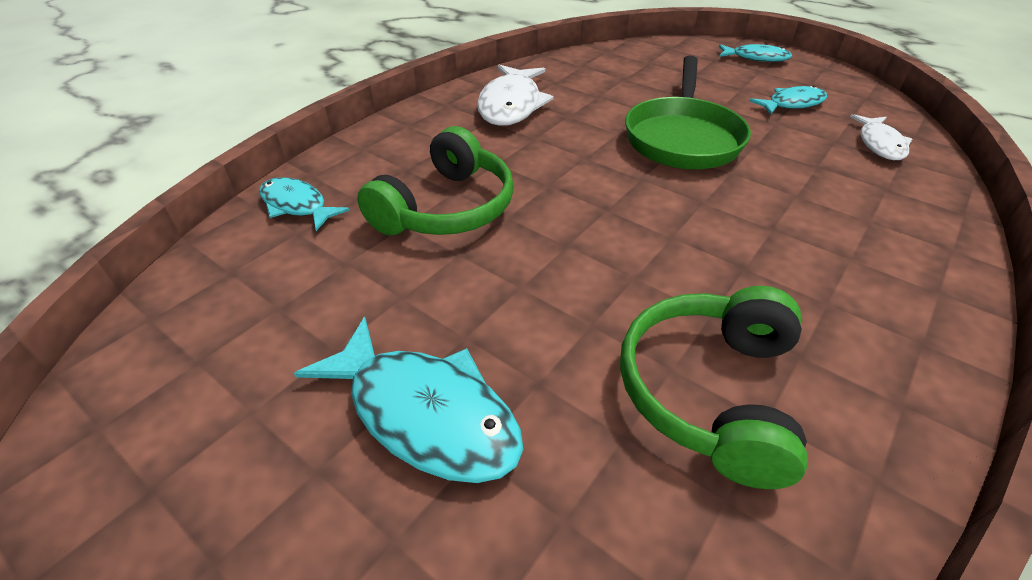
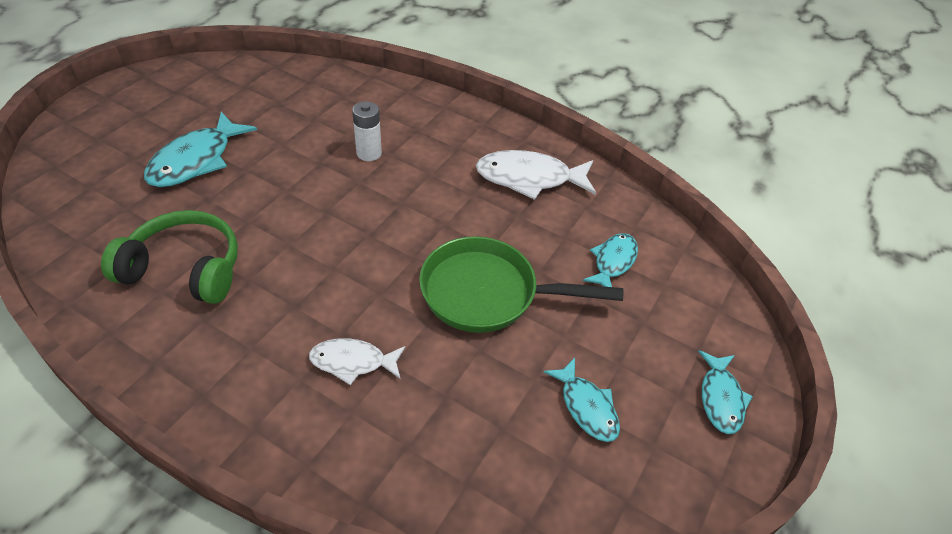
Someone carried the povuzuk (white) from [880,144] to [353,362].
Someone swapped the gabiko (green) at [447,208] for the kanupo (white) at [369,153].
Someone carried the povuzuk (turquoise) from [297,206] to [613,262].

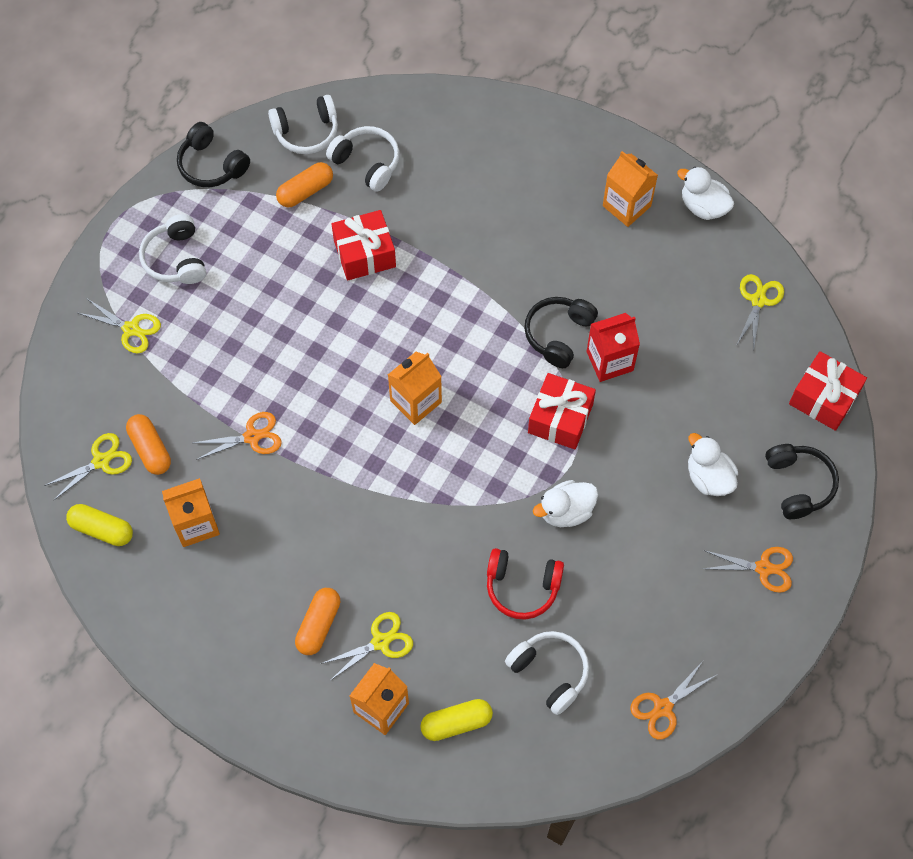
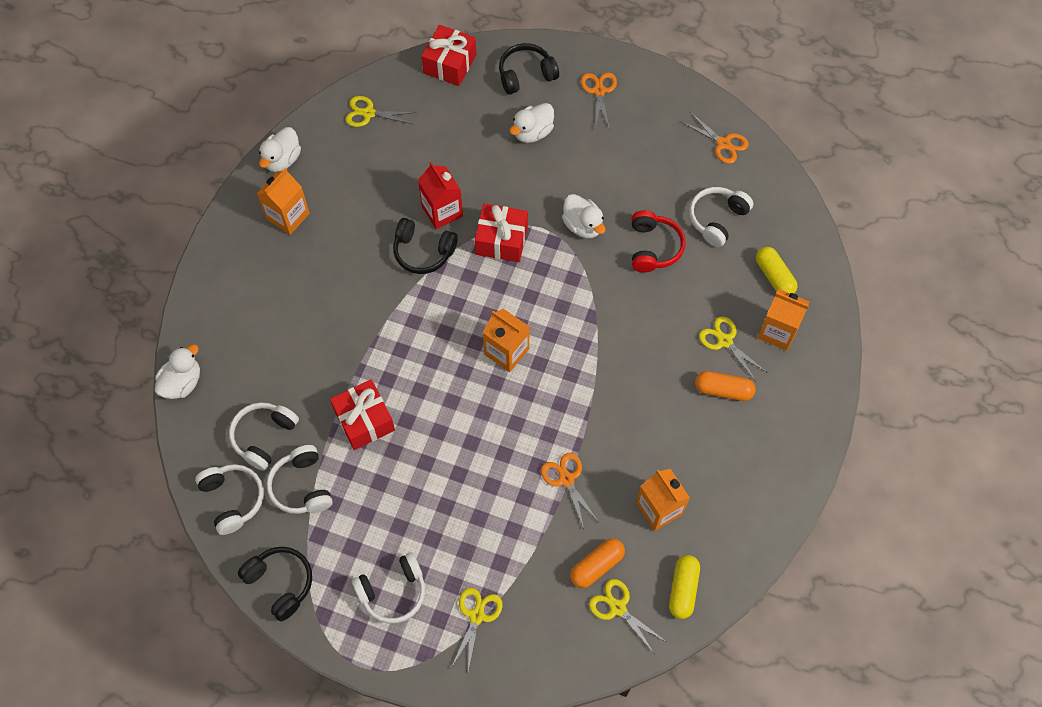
Someone rotated the gabiko (black) at [211,165] by 75 degrees counterclockwise.
Someone swapped the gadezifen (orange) at [305,191] for the gabiko (white) at [302,486].
Someone put down the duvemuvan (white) at [182,383].

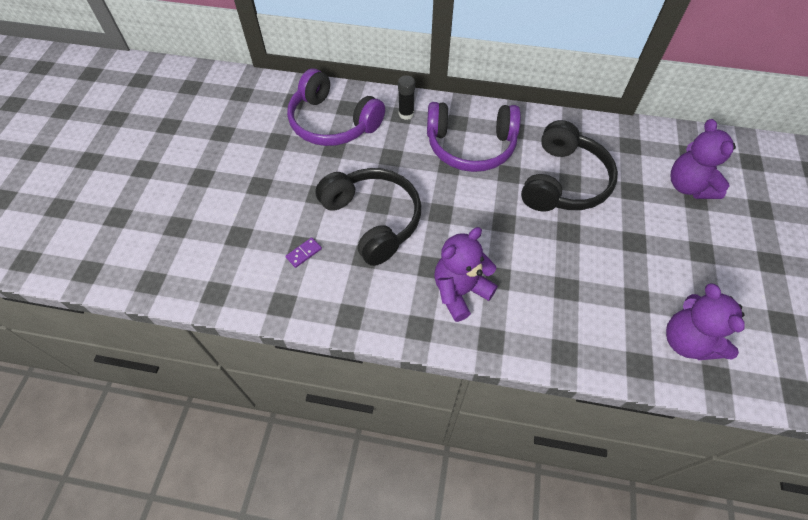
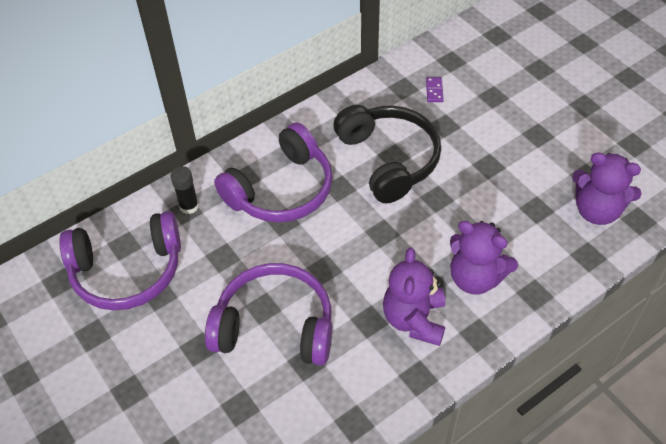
Someone carried the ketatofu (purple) from [688,186] to [475,277].
Someone repainted the gabiko (black) at [373,220], which became the gabiko (purple) at [275,326].
Someone carried the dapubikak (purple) from [304,253] to [434,91].

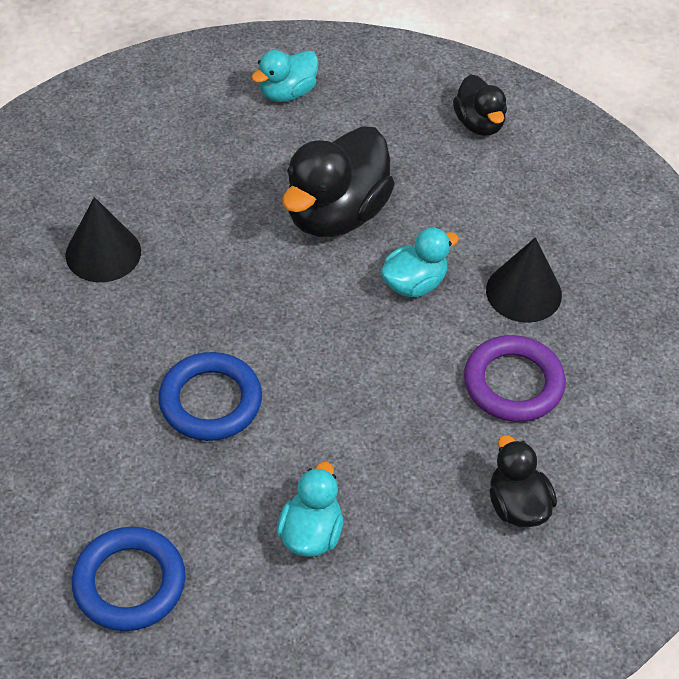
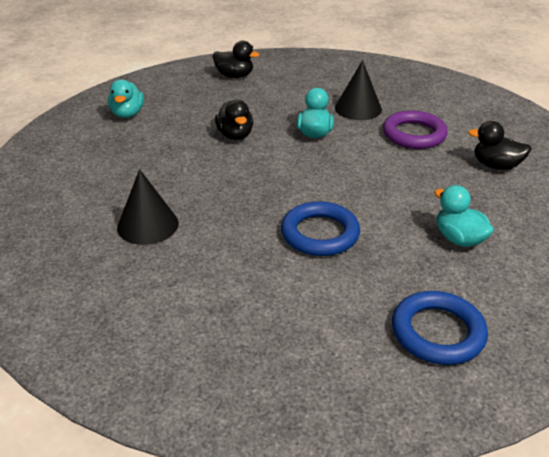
Someone scaled the duvemuvan (black) at [336,214] by 0.55.

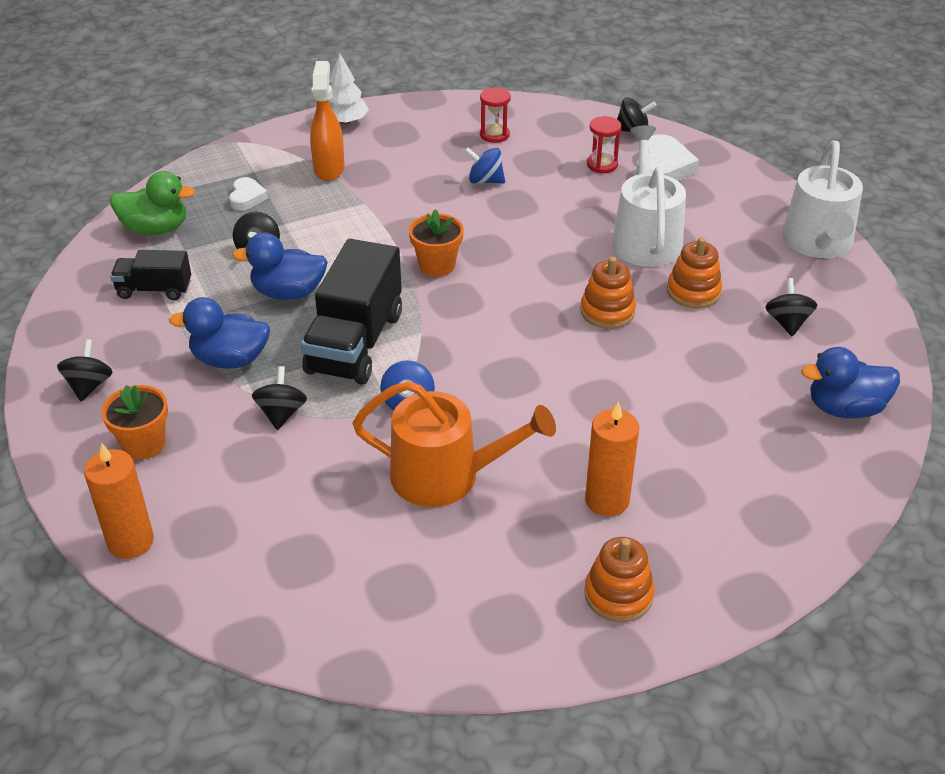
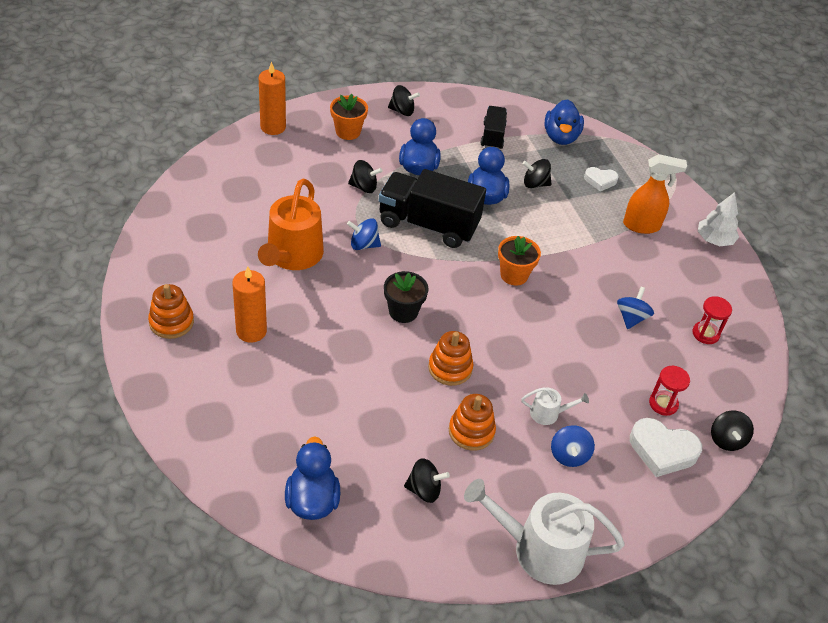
Someone scaled the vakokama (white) at [645,238] by 0.46.
Someone repainted the duvemuvan (green) at [156,229], which became the duvemuvan (blue) at [561,137].
Someone put down the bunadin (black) at [403,312].
Someone put down the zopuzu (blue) at [569,455].

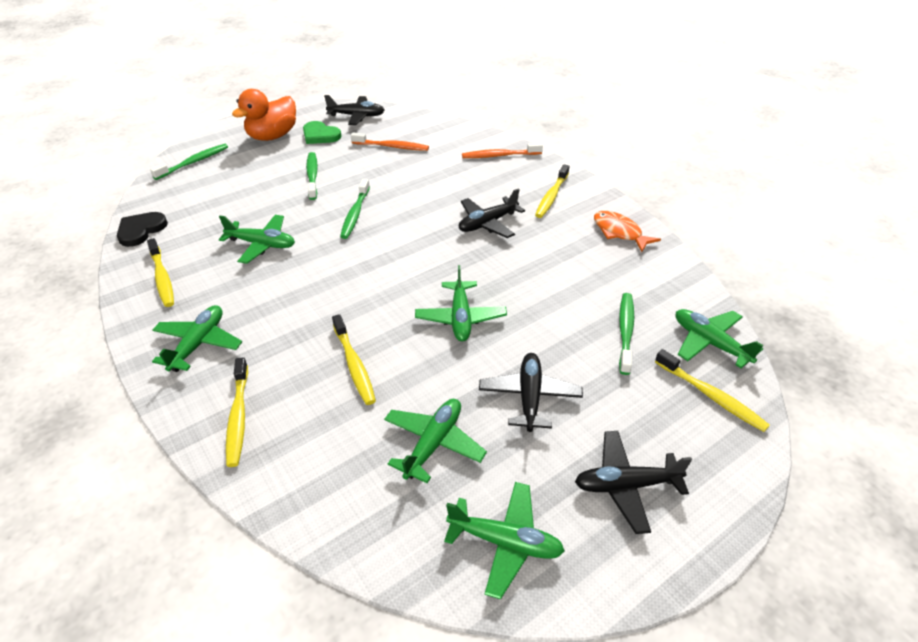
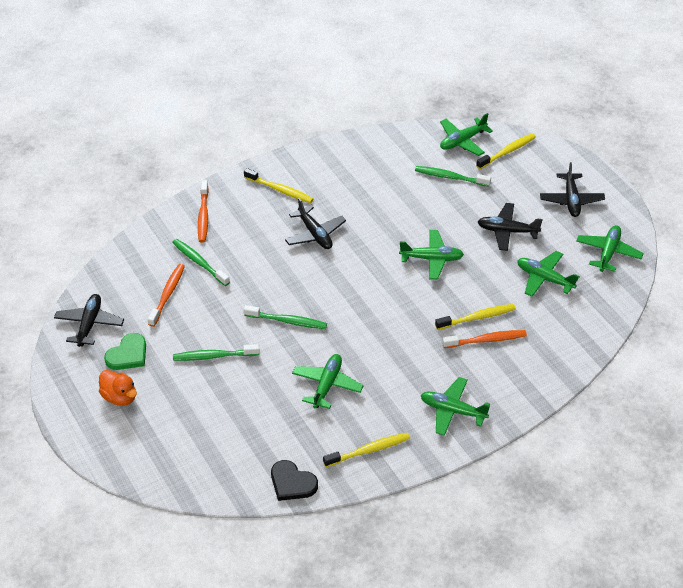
Someone scaled the duvemuvan (orange) at [272,136] by 0.65.
Someone carried the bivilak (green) from [194,162] to [199,262].
Someone took away the povuzuk (orange) at [619,232].
Someone took away the bivilak (yellow) at [238,417].
Someone put down the bivilak (orange) at [486,340].

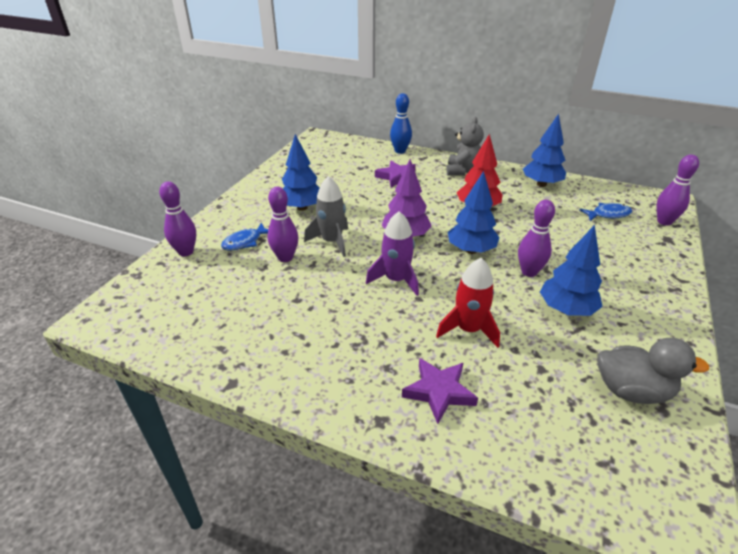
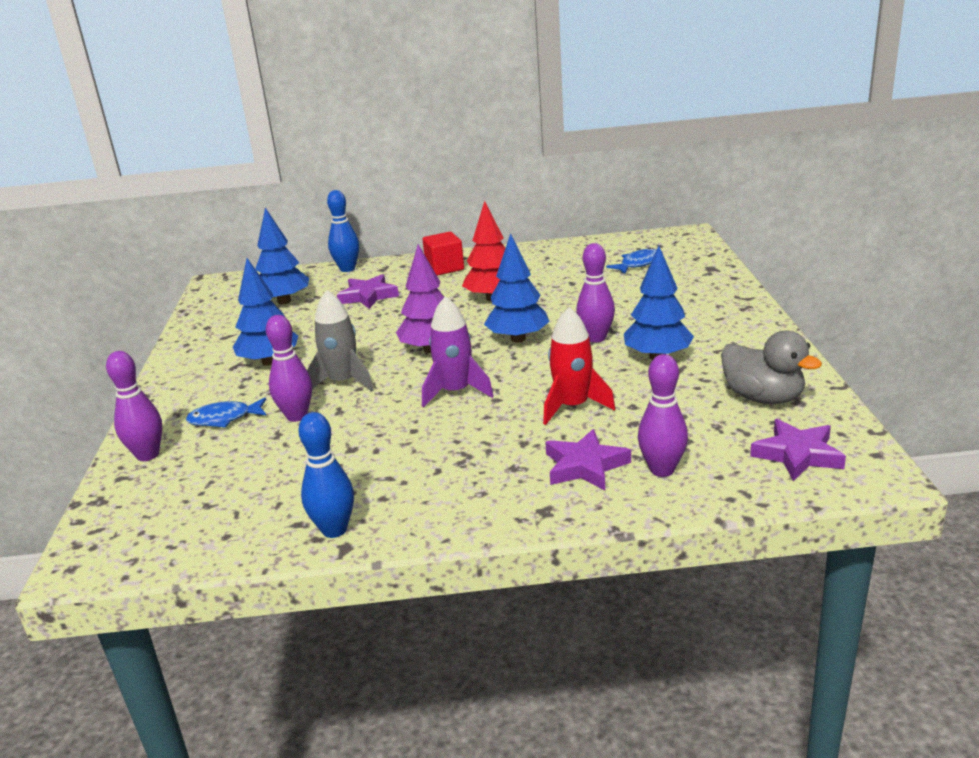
Someone carried the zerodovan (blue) from [541,184] to [284,301].
Someone swapped the ketatofu (grey) at [462,171] for the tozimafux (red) at [445,268].
Someone carried the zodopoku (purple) from [664,221] to [662,470].
Someone rotated the povuzuk (blue) at [245,242] by 60 degrees clockwise.
Someone rotated the duvemuvan (grey) at [632,391] by 60 degrees clockwise.
Someone put down the zodopoku (blue) at [334,530].
Someone put down the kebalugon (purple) at [797,454].

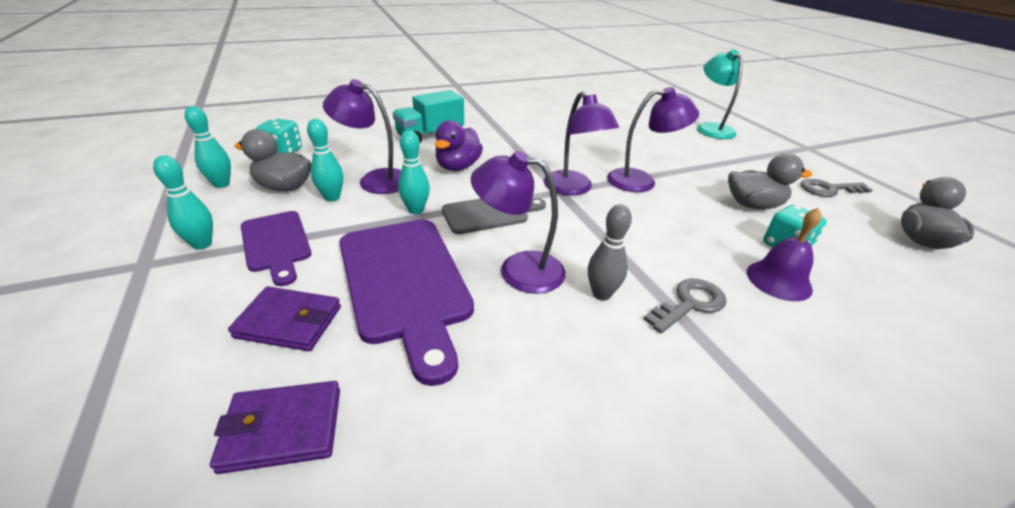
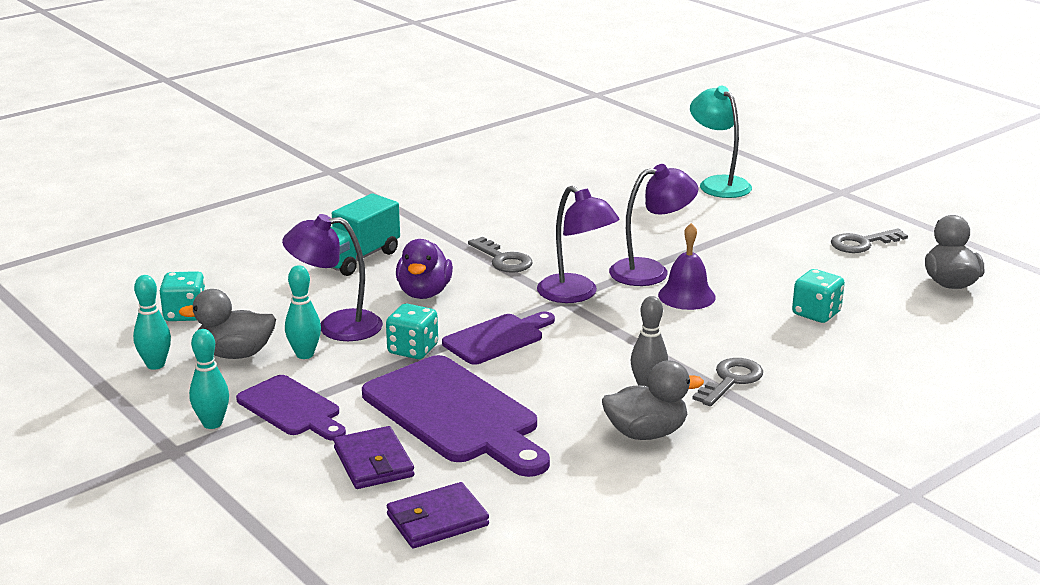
Someone swapped the zodopoku (turquoise) at [416,210] for the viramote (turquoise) at [413,350].
Someone took away the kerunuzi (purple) at [518,269].
Someone carried the duvemuvan (grey) from [753,205] to [646,433].
Someone repainted the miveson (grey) at [489,214], which became the miveson (purple) at [497,338].
Someone carried the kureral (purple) from [778,280] to [686,296].
Someone rotated the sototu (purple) at [289,322] by 75 degrees clockwise.
Someone put down the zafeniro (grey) at [503,260].

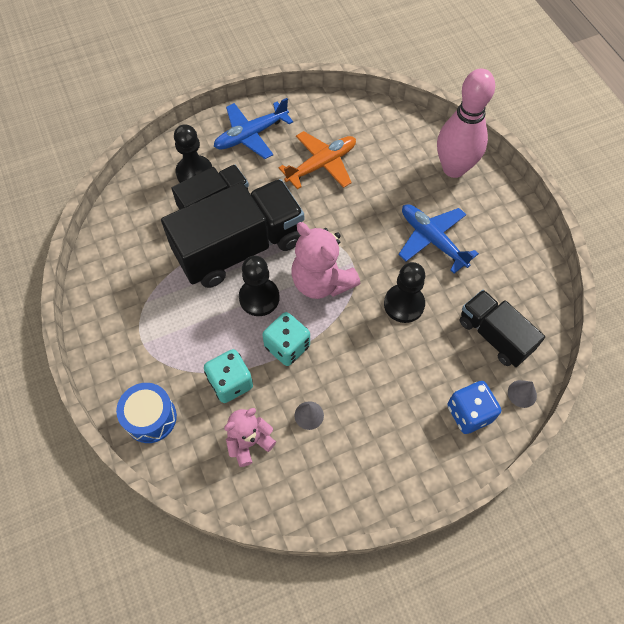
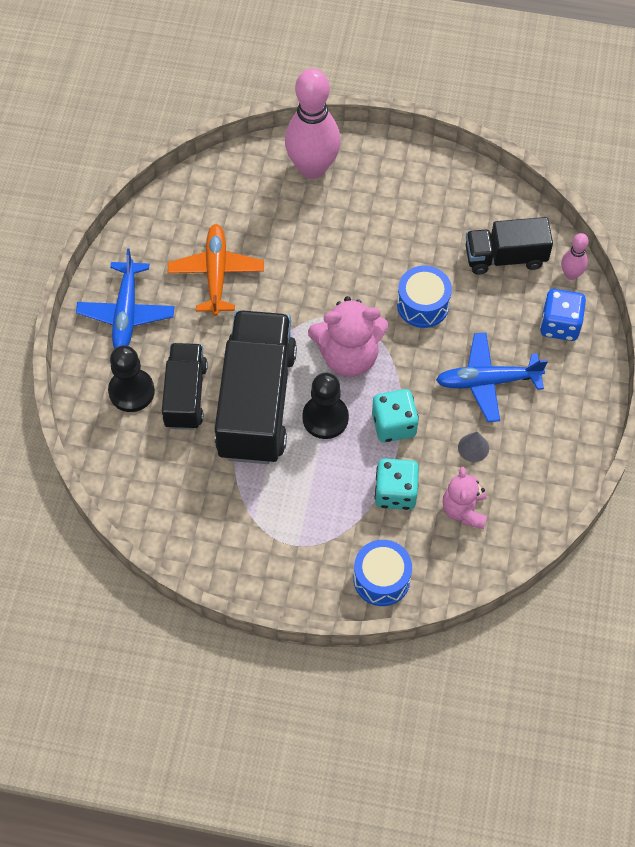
Someone carried the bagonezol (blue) from [432,240] to [487,381].
Someone swapped the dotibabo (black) at [404,304] for the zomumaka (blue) at [423,305].
Someone swapped the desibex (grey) at [522,393] for the zodopoku (pink) at [571,274].

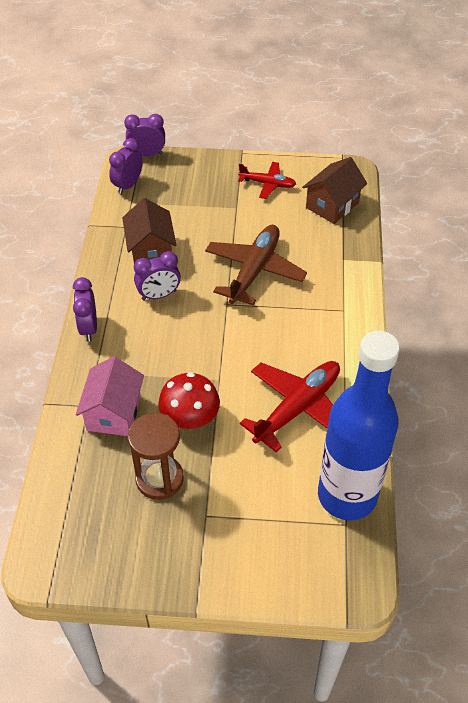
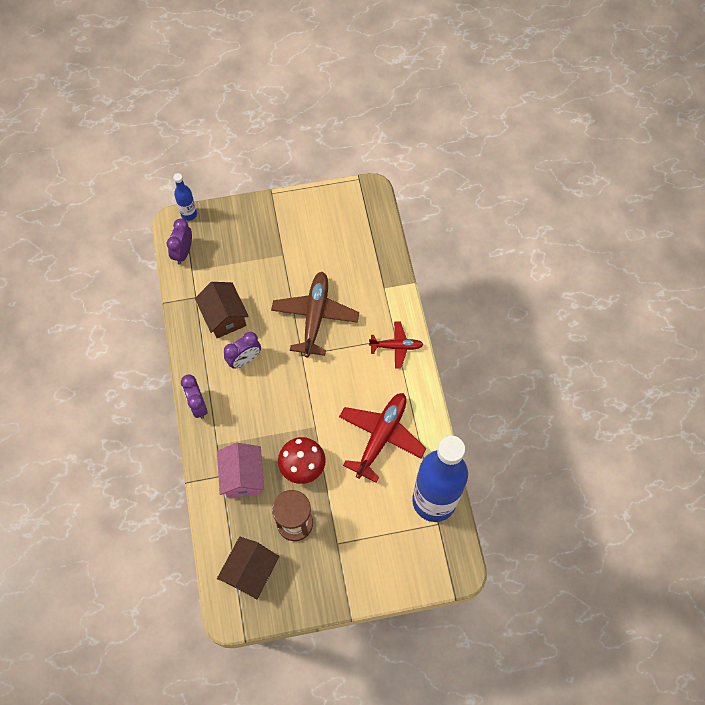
Someone swapped the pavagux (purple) at [147,154] for the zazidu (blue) at [189,214].
Someone carried the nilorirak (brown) from [332,205] to [250,572].
Someone carried the bagonezol (red) from [267,184] to [396,346].

